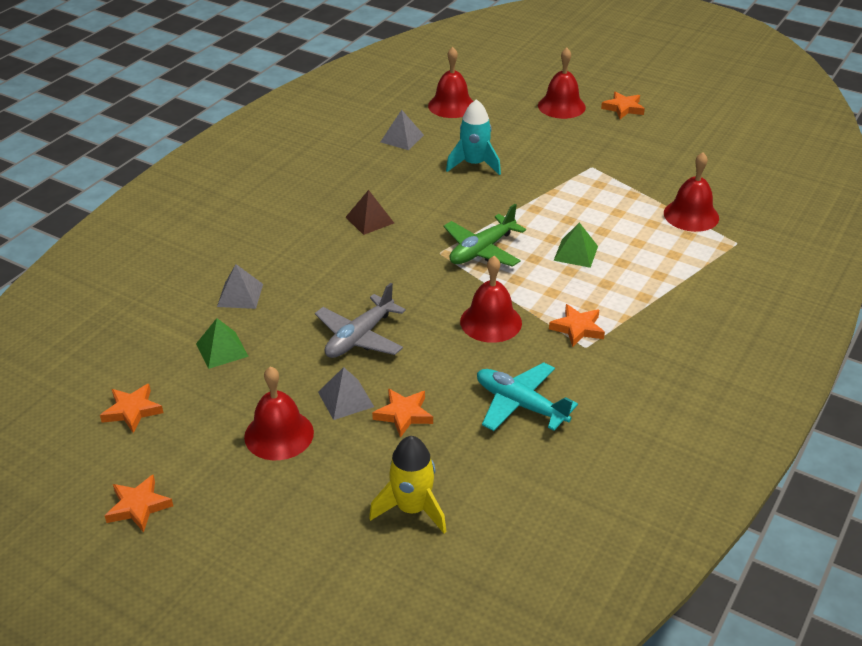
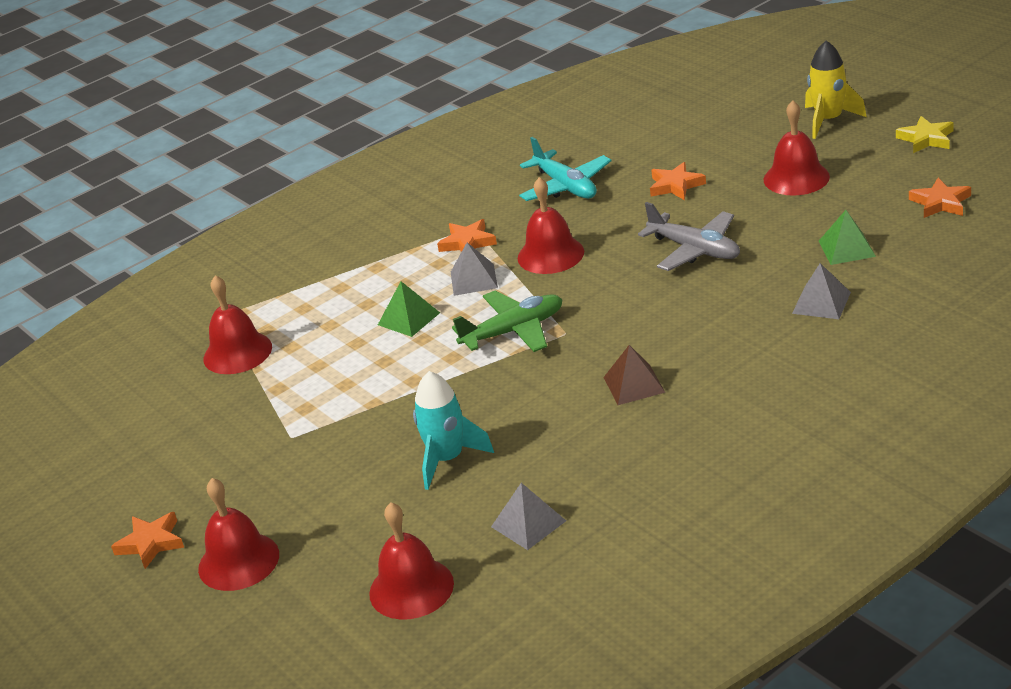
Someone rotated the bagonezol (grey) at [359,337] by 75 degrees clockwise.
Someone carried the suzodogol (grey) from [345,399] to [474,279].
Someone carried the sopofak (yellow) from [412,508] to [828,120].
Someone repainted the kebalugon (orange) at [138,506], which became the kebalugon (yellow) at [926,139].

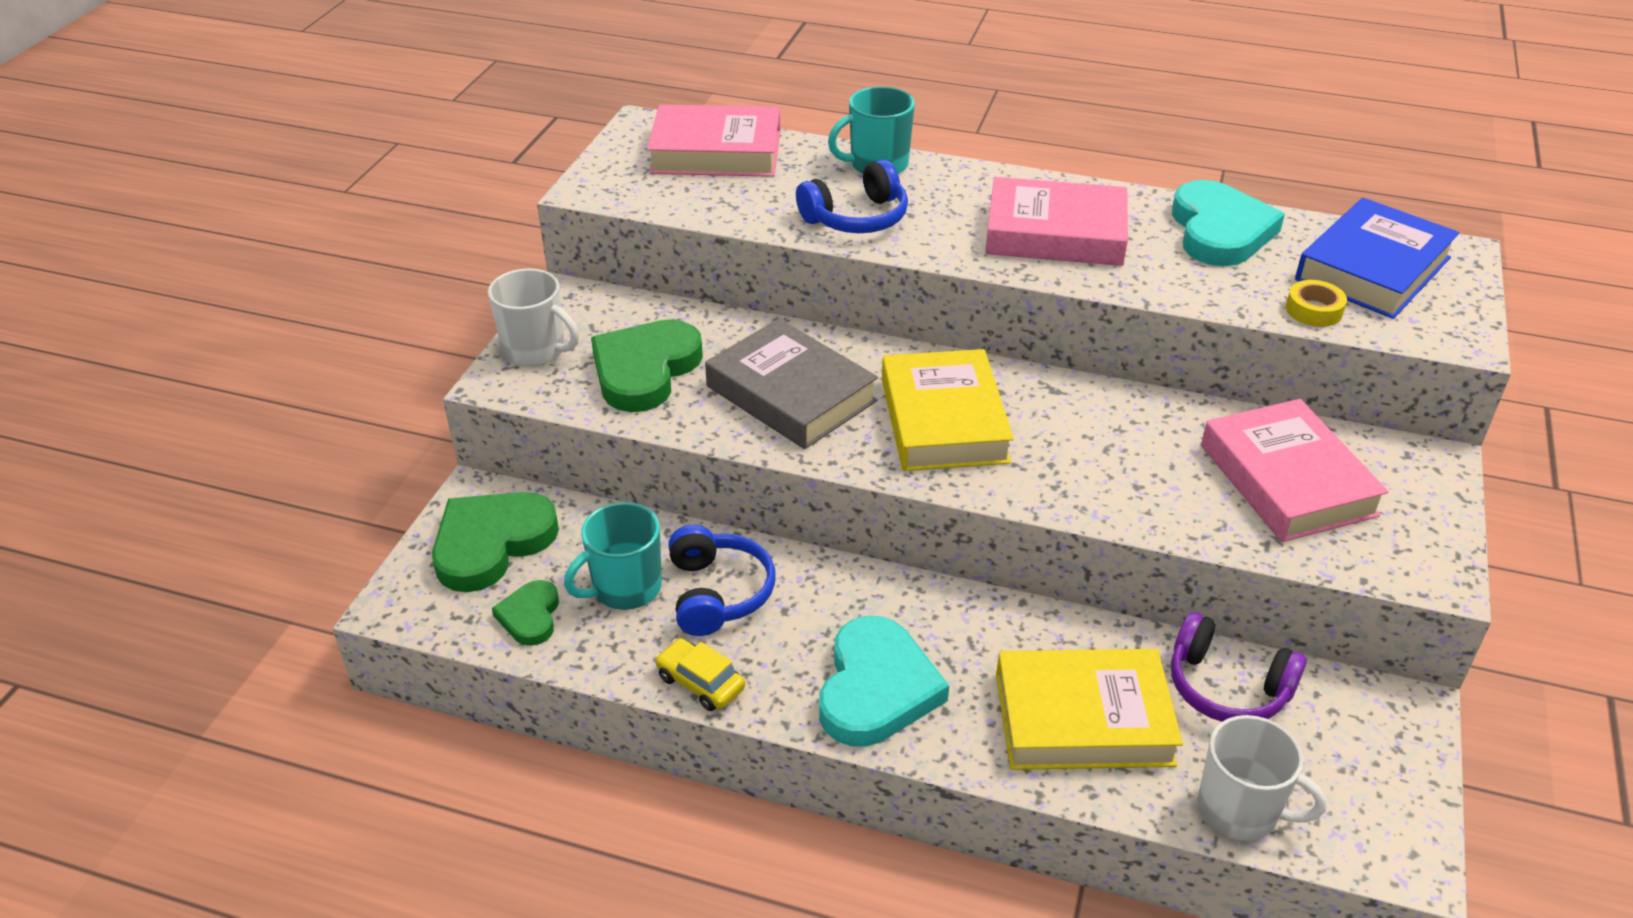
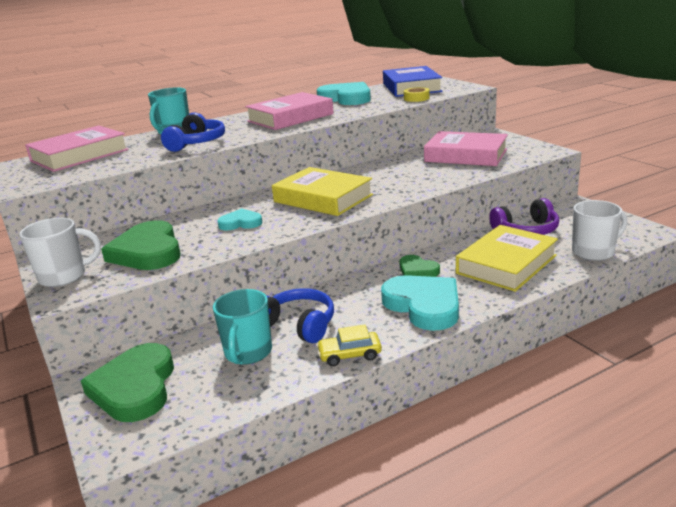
Someone swapped the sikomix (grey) at [791,393] for the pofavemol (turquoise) at [240,223].
Someone carried the pofavemol (green) from [530,616] to [417,270].

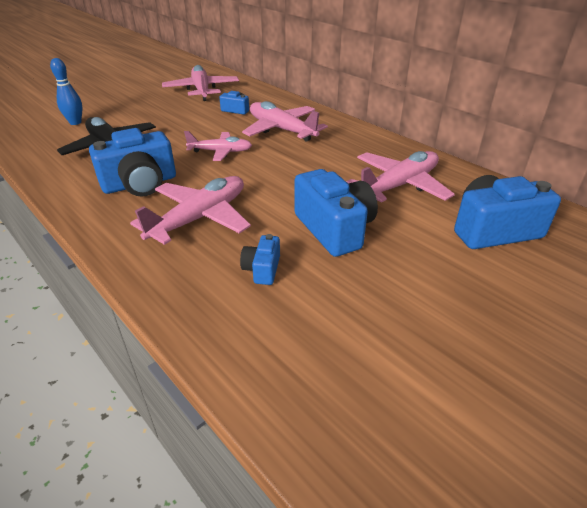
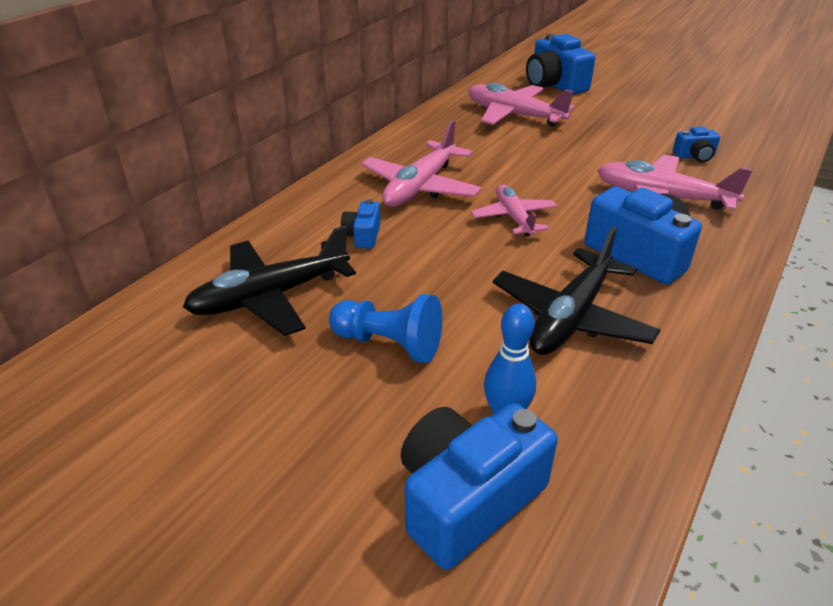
Someone repainted the bagonezol (pink) at [201,90], which became the bagonezol (black) at [270,297].
Someone carried the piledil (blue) from [334,229] to [467,499].
Someone put down the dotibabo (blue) at [389,344].

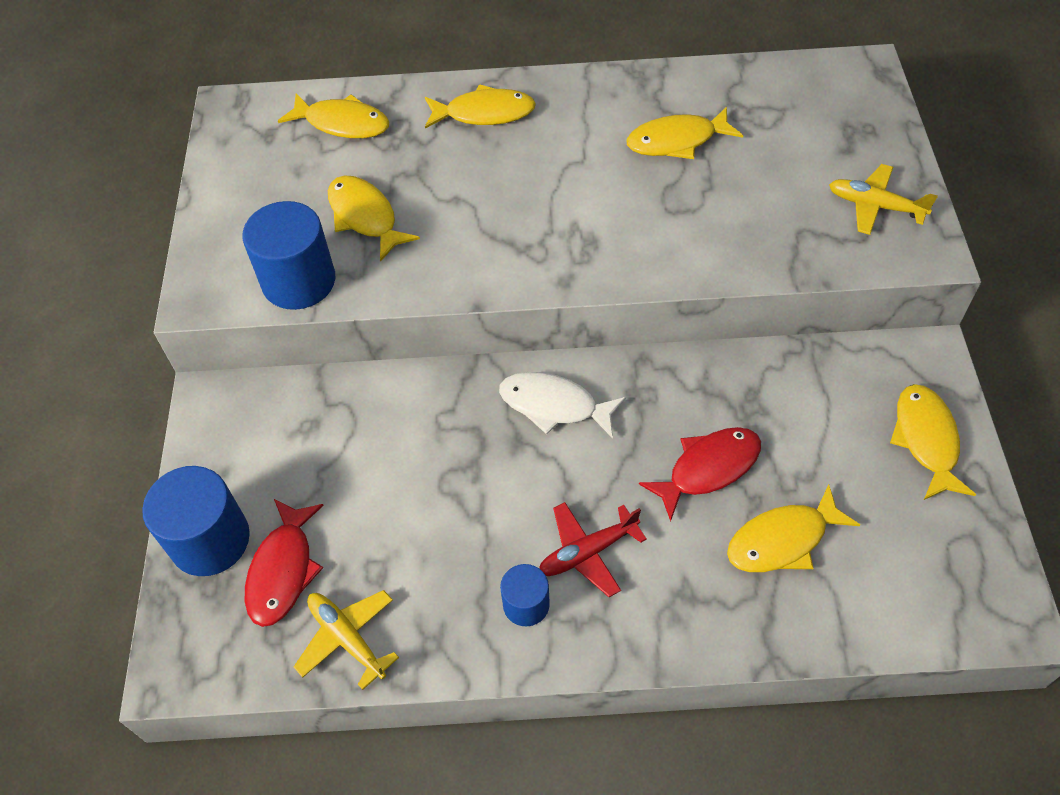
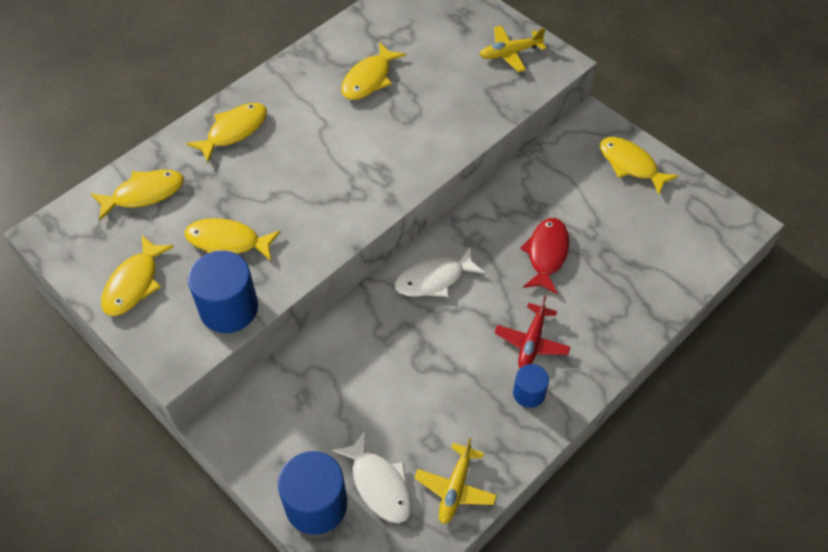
Someone carried the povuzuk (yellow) from [783,540] to [134,283].
Someone repainted the povuzuk (red) at [283,570], which became the povuzuk (white) at [379,484].
Someone rotated the bagonezol (yellow) at [347,638] by 75 degrees counterclockwise.

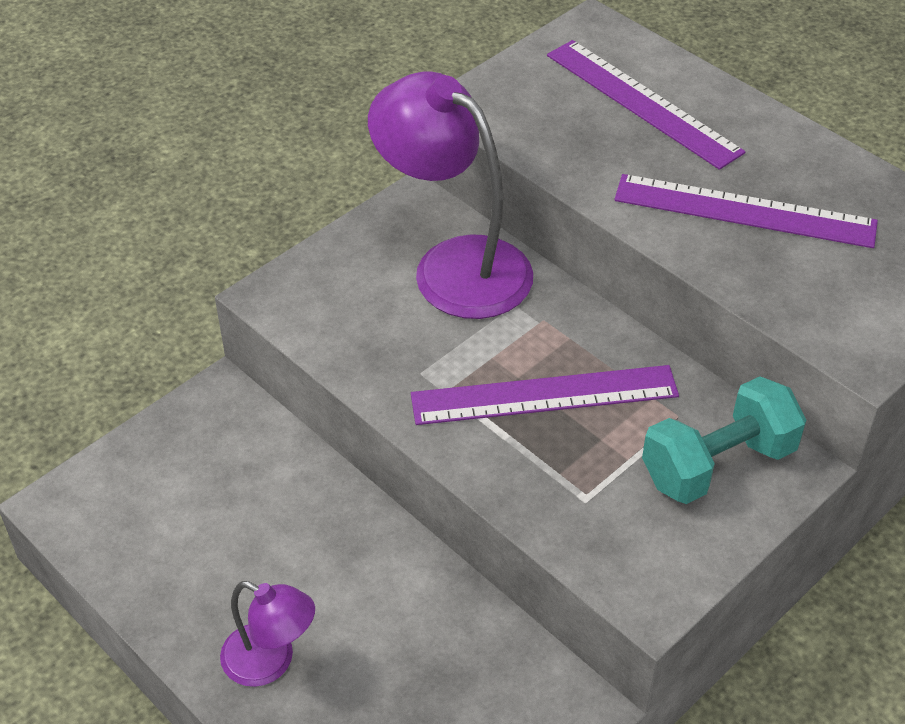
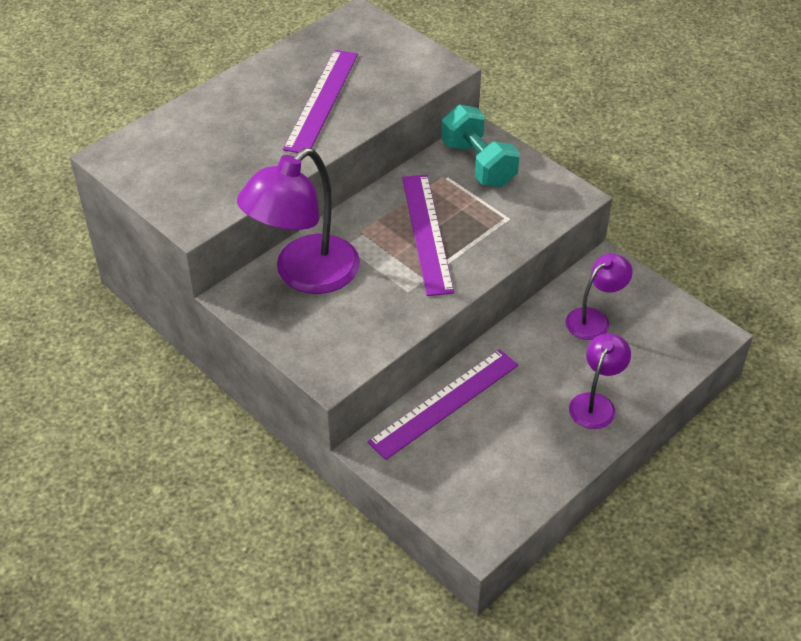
Someone carried the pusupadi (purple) from [642,103] to [444,403].
Someone put down the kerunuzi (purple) at [594,319].

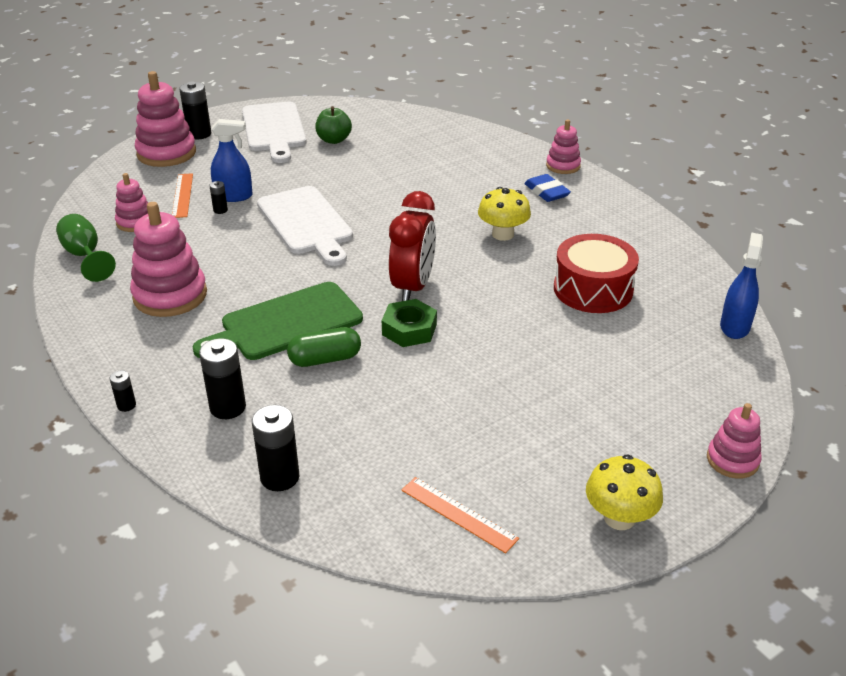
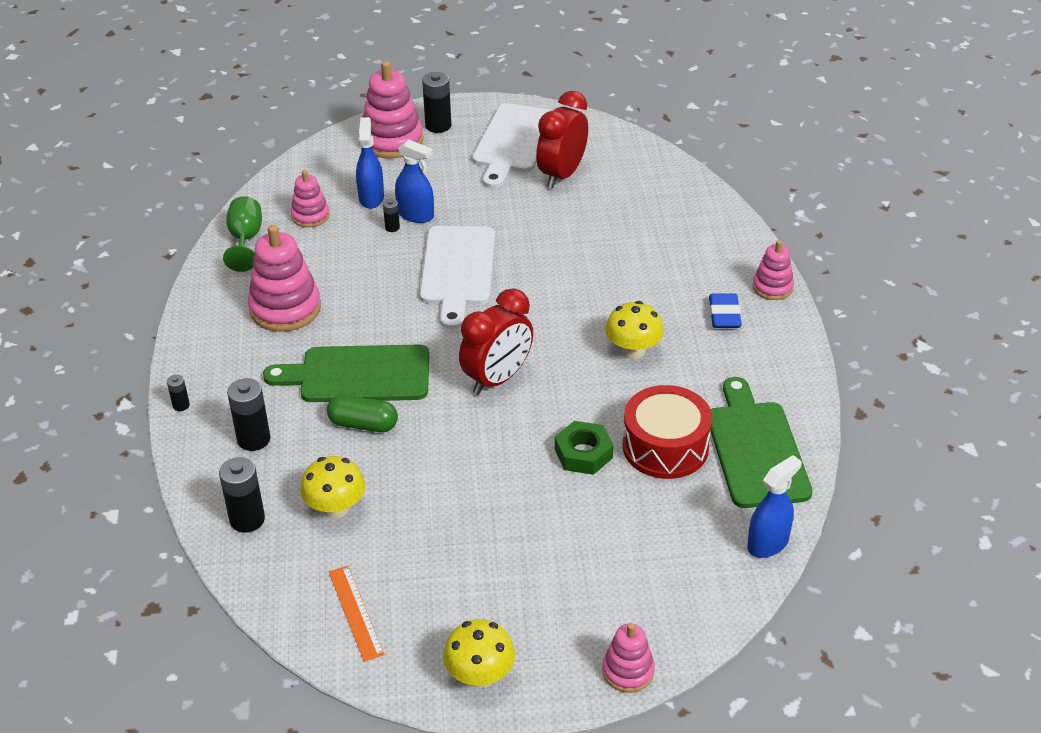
Someone swapped the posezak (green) at [334,140] for the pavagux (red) at [562,175].
Someone swapped the pusupadi (orange) at [182,195] for the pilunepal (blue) at [371,198].
Someone carried the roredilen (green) from [409,329] to [583,453].
Someone put down the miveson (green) at [755,449].
Someone put down the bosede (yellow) at [335,508].

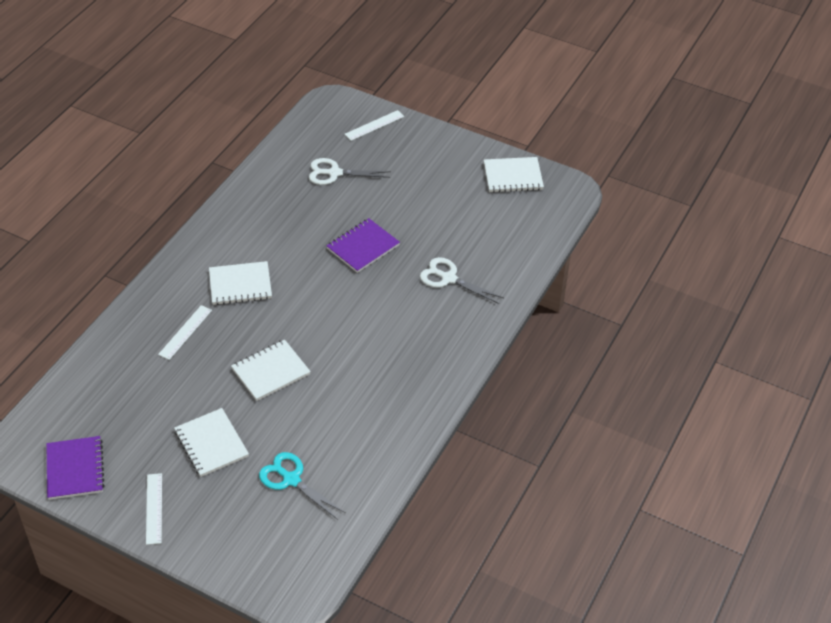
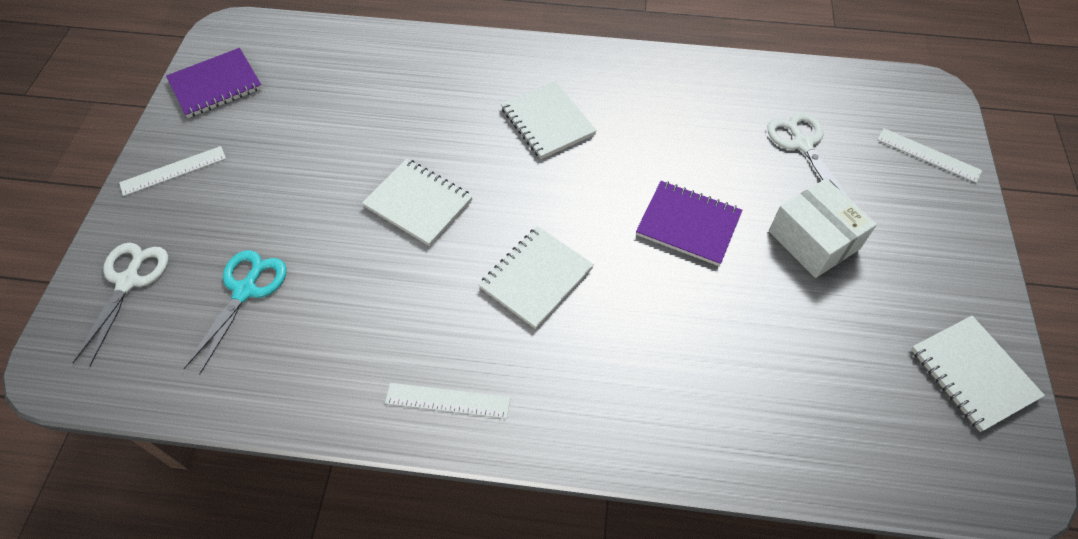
Someone carried the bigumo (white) from [448,278] to [129,281].
Someone carried the pusupadi (white) from [185,332] to [447,400].
Someone carried the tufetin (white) from [211,444] to [536,278].
Someone put down the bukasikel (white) at [813,240].

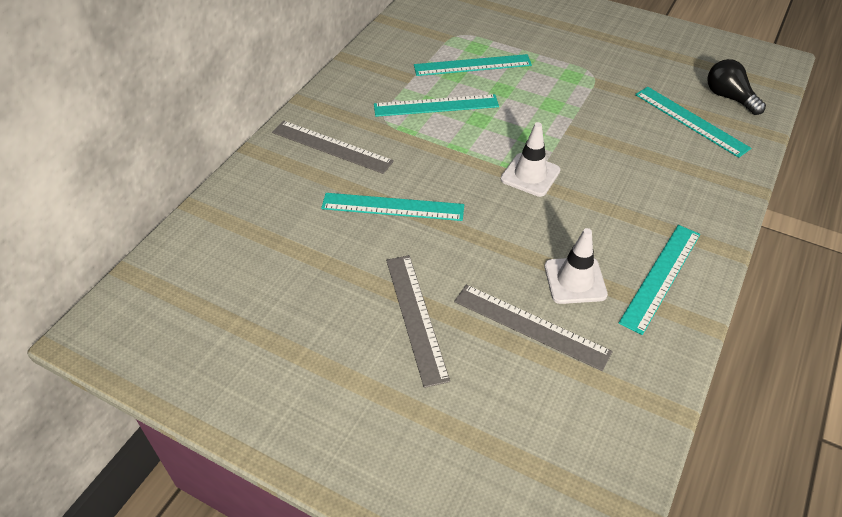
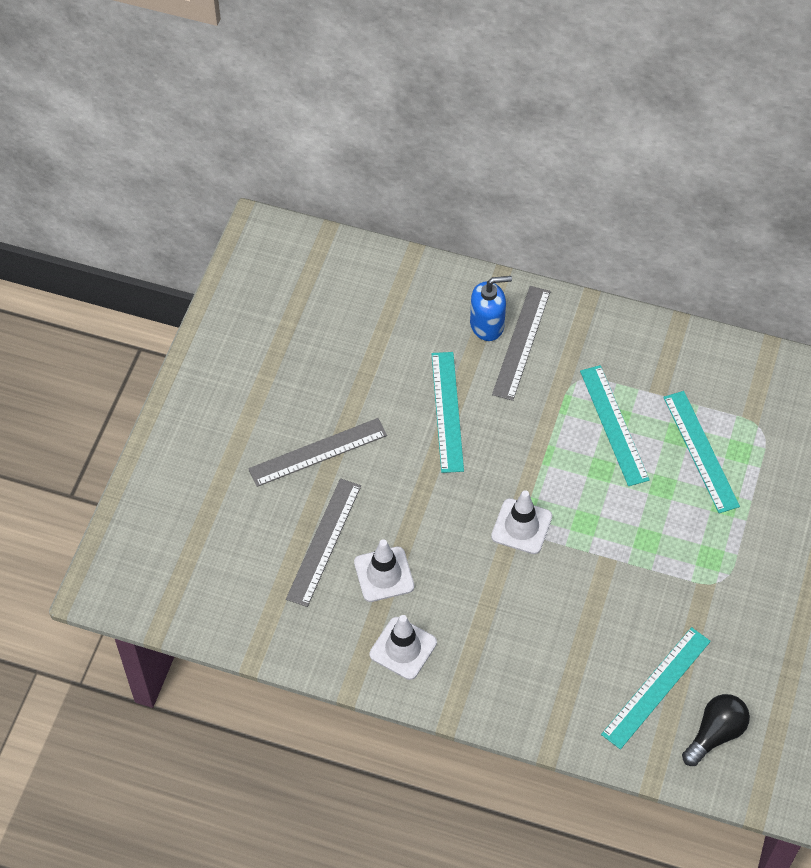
Someone swapped the pusupadi (turquoise) at [661,277] for the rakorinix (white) at [403,648].
Someone put down the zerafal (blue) at [487,325].

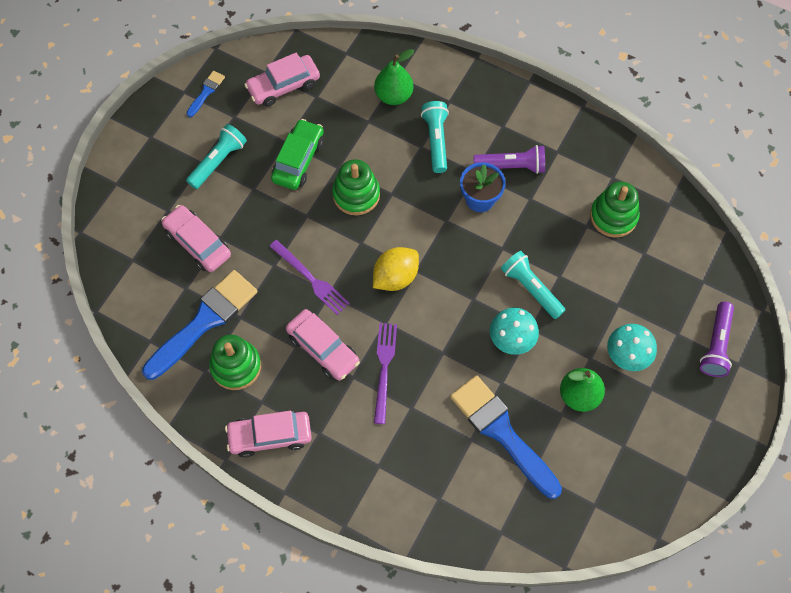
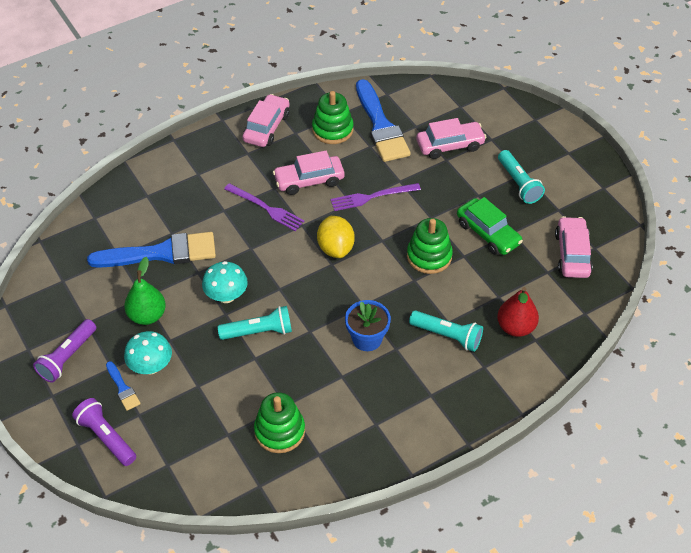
Someone repainted the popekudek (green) at [393,95], which became the popekudek (red) at [515,327].
Someone carried the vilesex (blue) from [206,92] to [122,388].
Someone carried the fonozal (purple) from [511,166] to [67,357].

